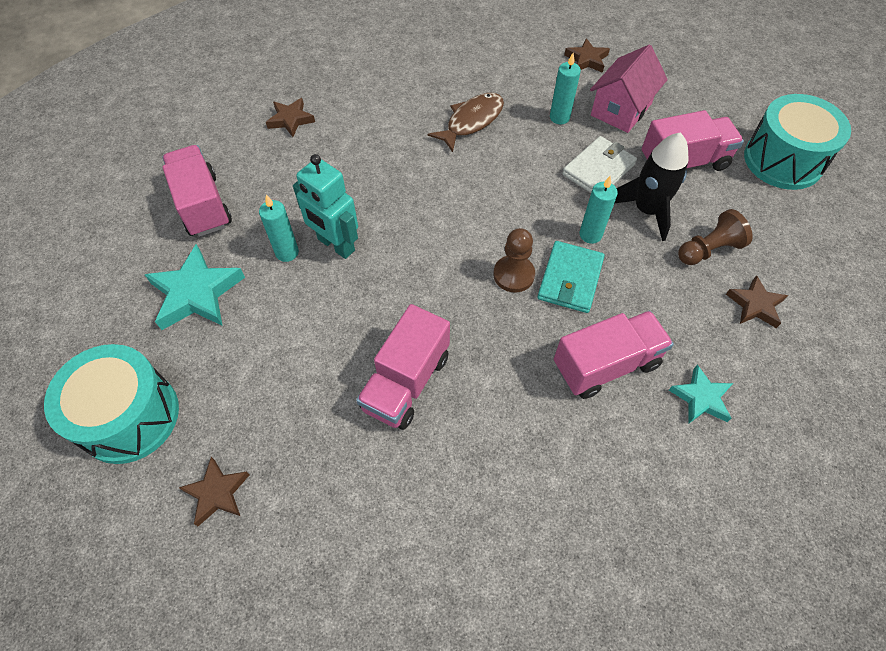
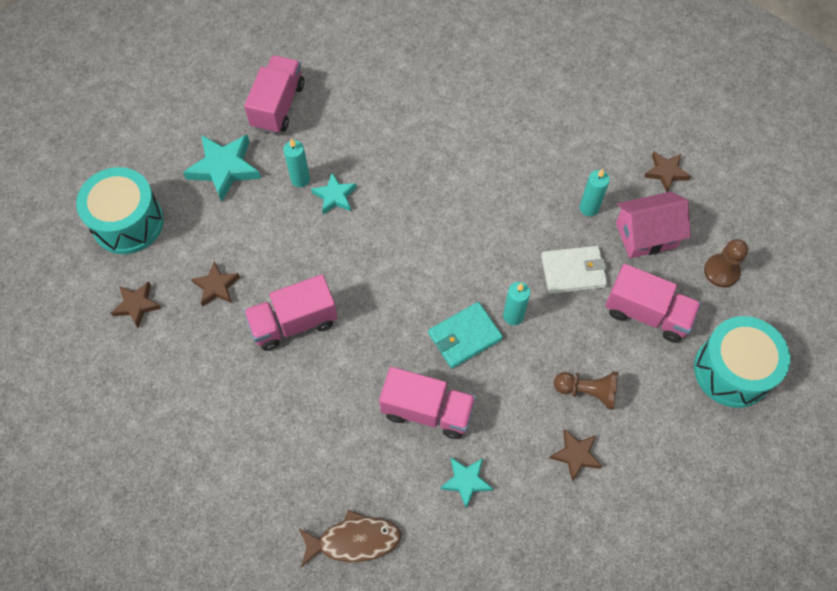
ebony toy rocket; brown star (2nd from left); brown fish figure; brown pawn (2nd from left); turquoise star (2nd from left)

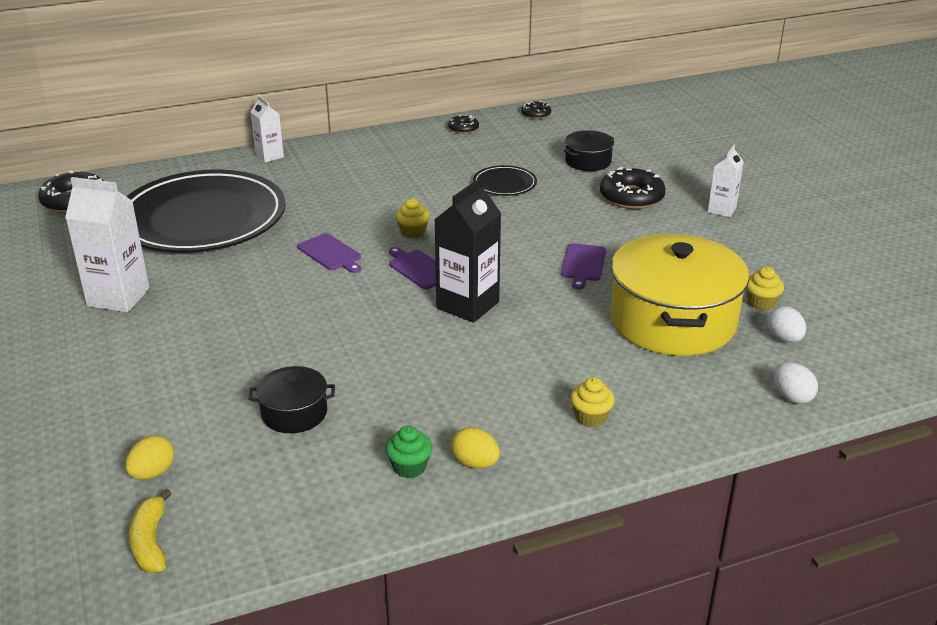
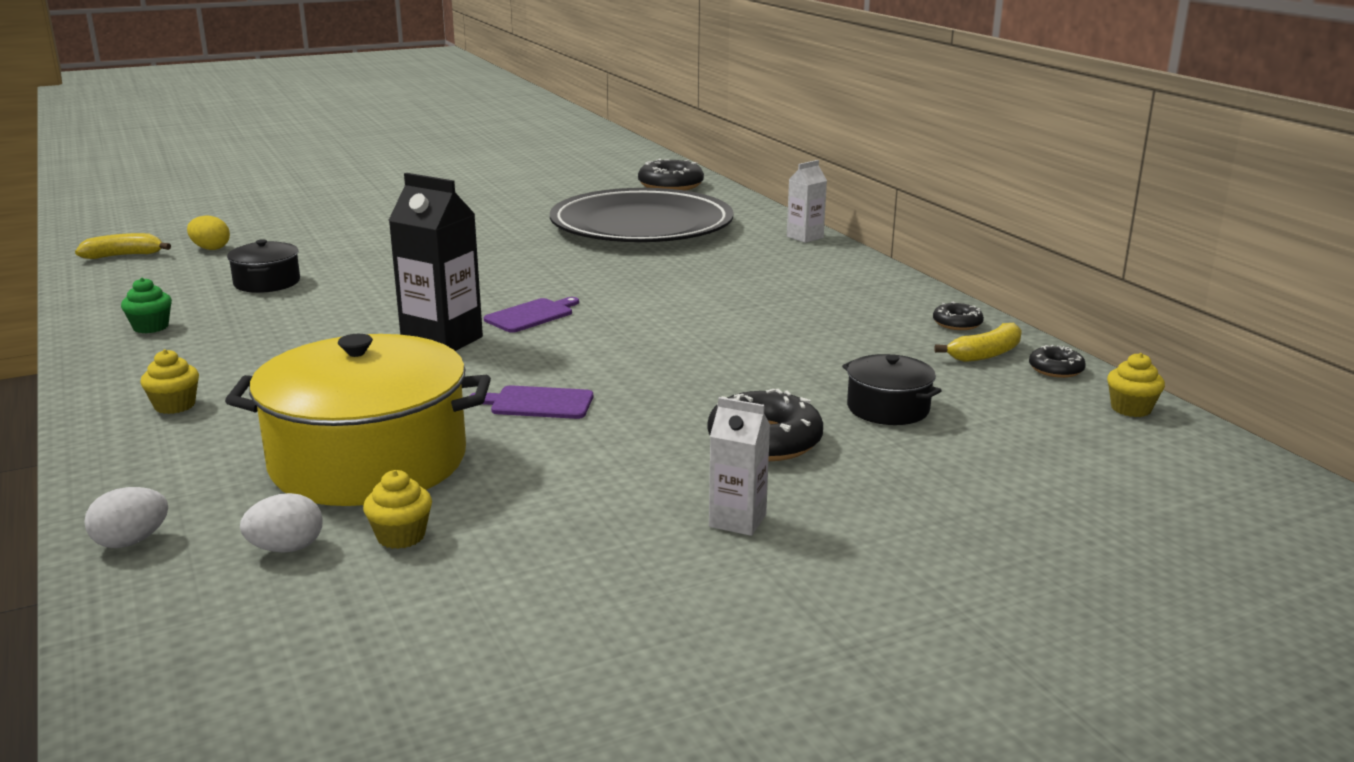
white juice carton (1st from left in the first image); violet chopping board (1st from left in the first image); yellow egg shape (2nd from left in the first image); ebony flat dish (2nd from left in the first image); yellow banana fruit (2nd from left); yellow muffin (3rd from left)

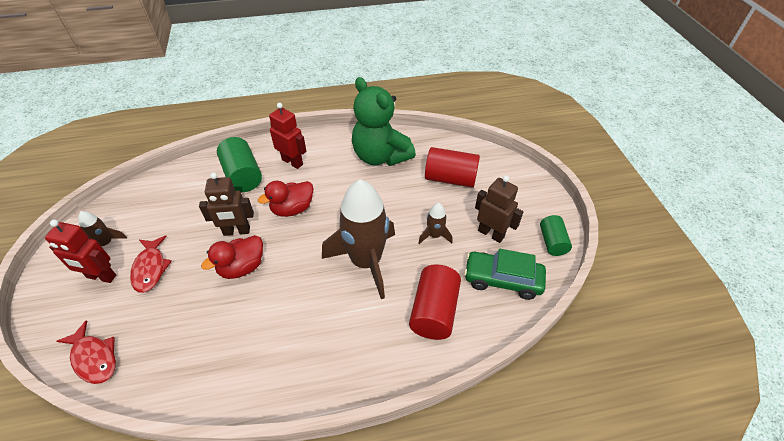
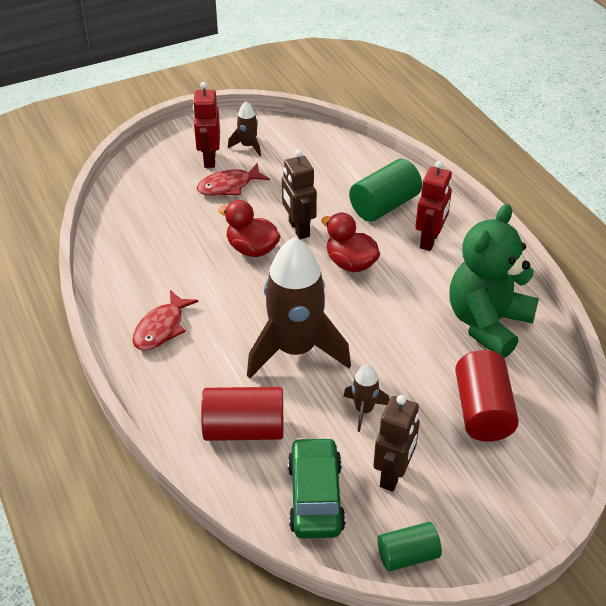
red fish figure (1st from left)

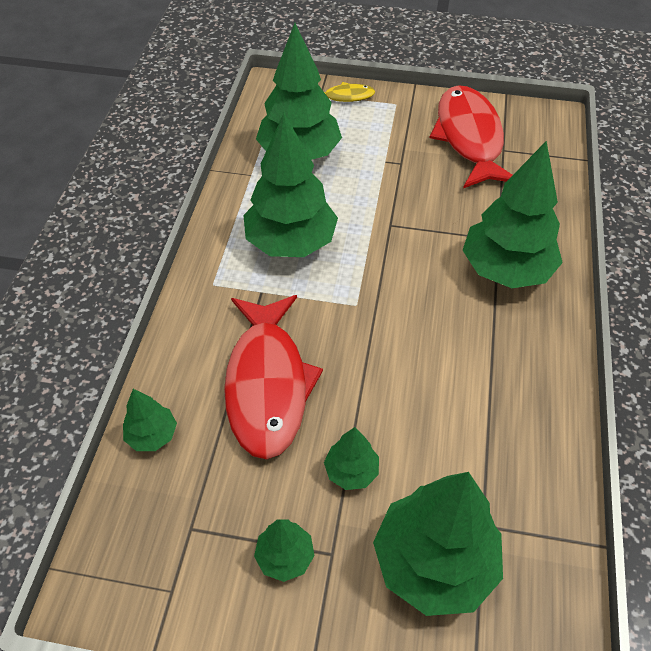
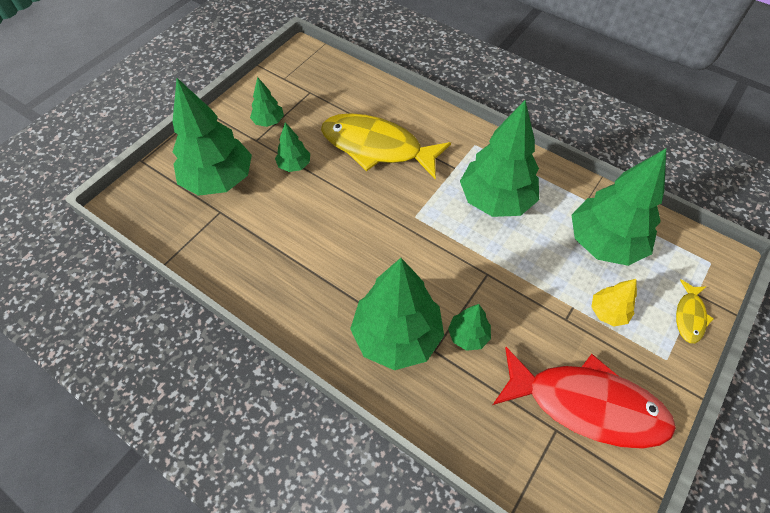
yellow toy tree; green toy tree (5th from left); yellow fish figure (1st from left)

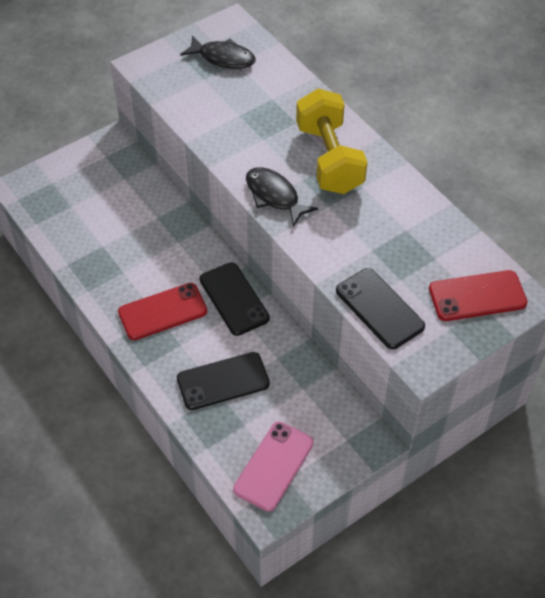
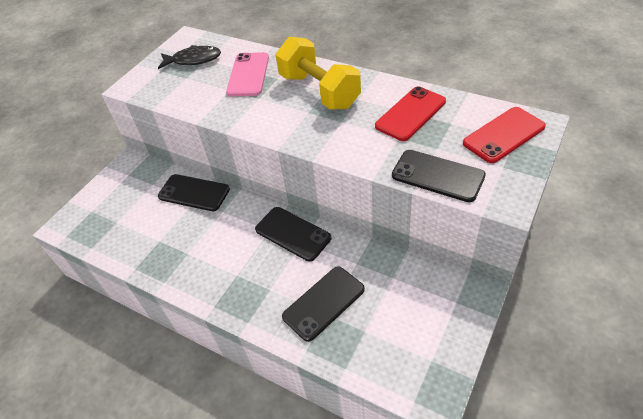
ebony fish figure (2nd from left in the first image); ebony mobile phone (1st from left); red mobile phone (1st from left); rose-pink mobile phone

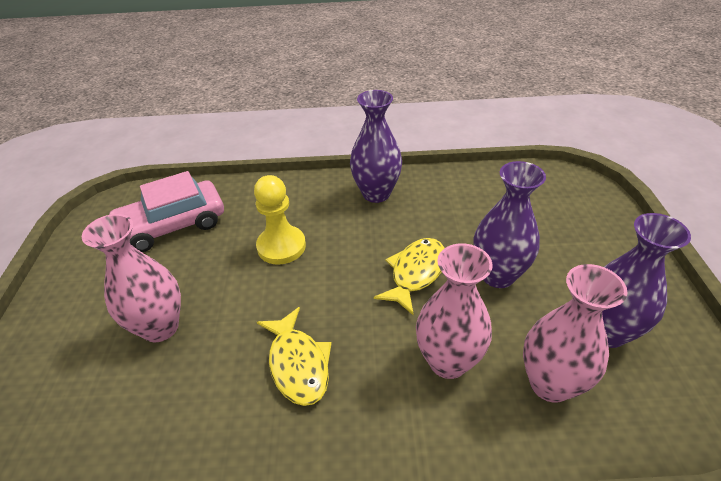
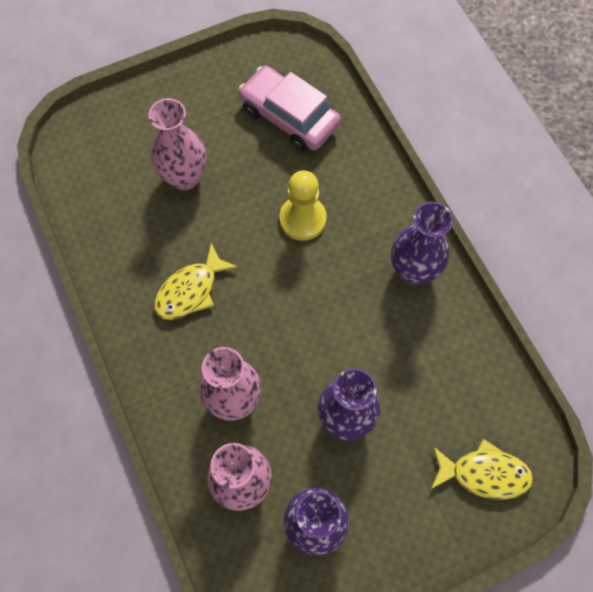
yellow fish figure (2nd from left)

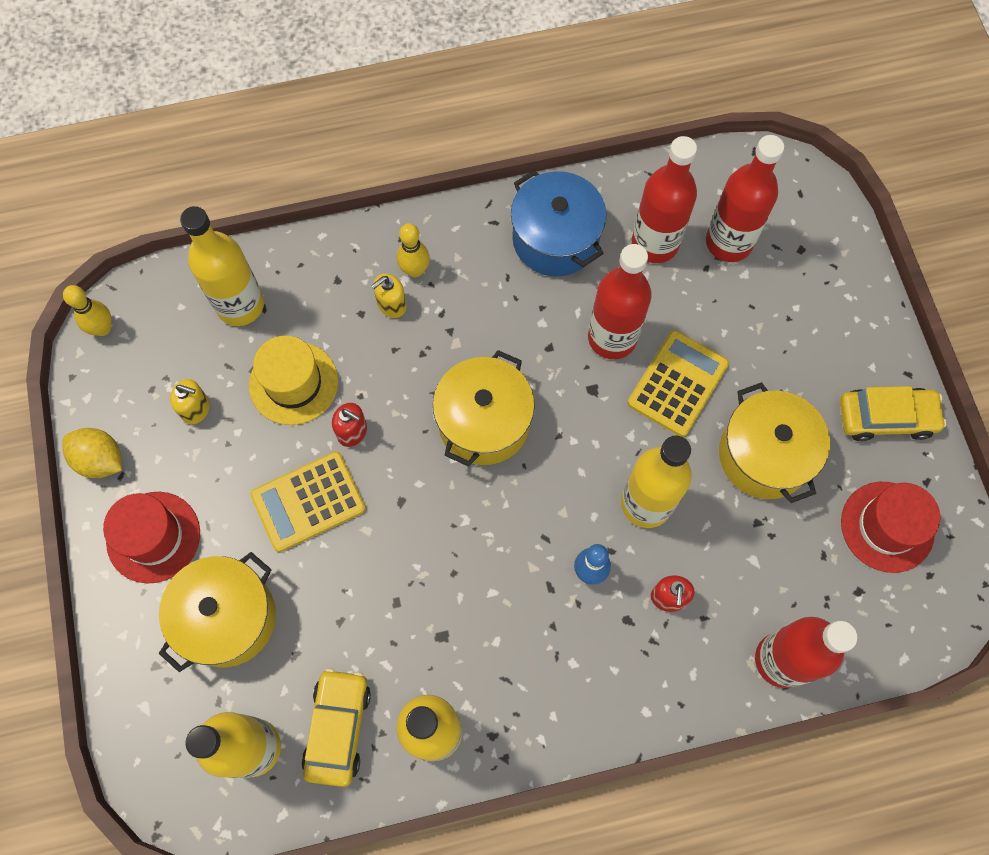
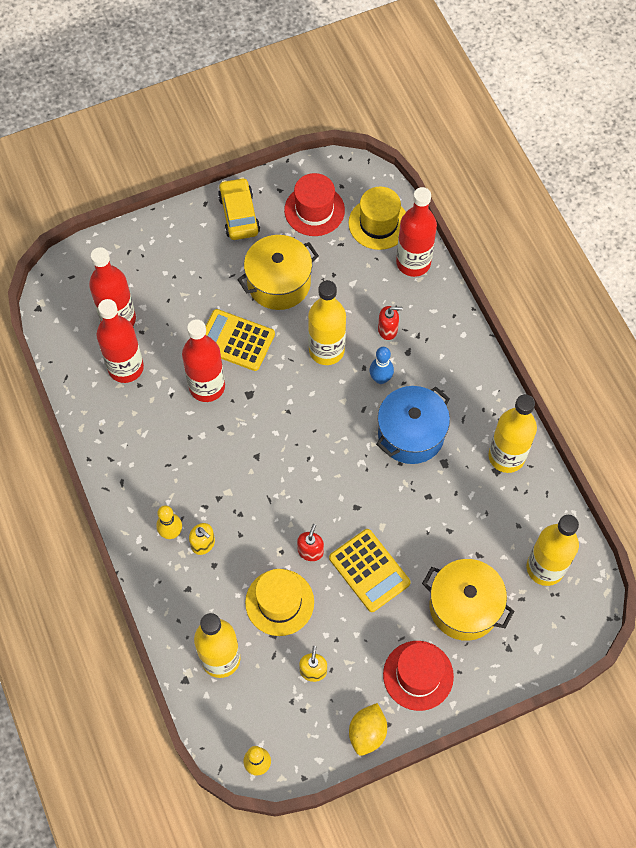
yellow toy car (1st from left in the first image); yellow stockpot (2nd from left in the first image); yellow hat (2nd from left); blue stockpot

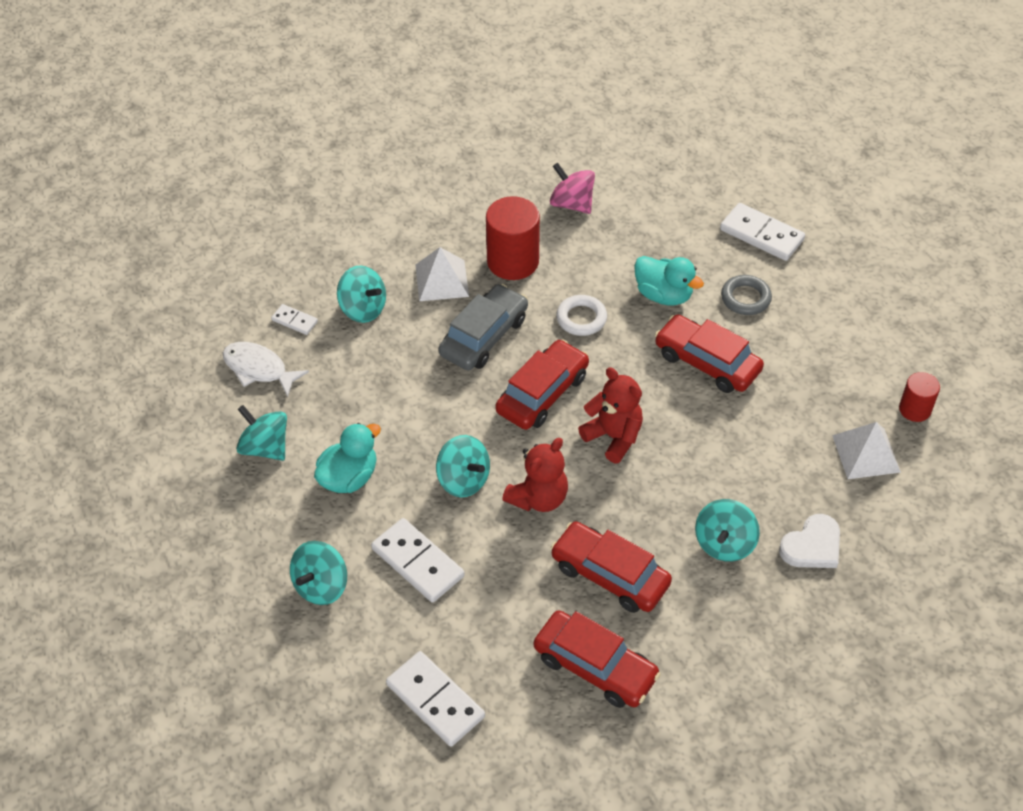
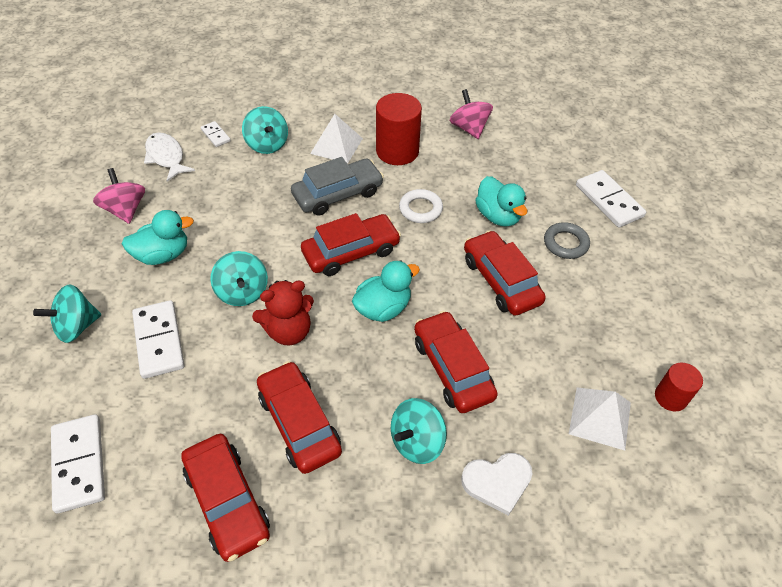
red toy car (4th from left); turquoise duck (2nd from left); rose-pink toy top (1st from left)

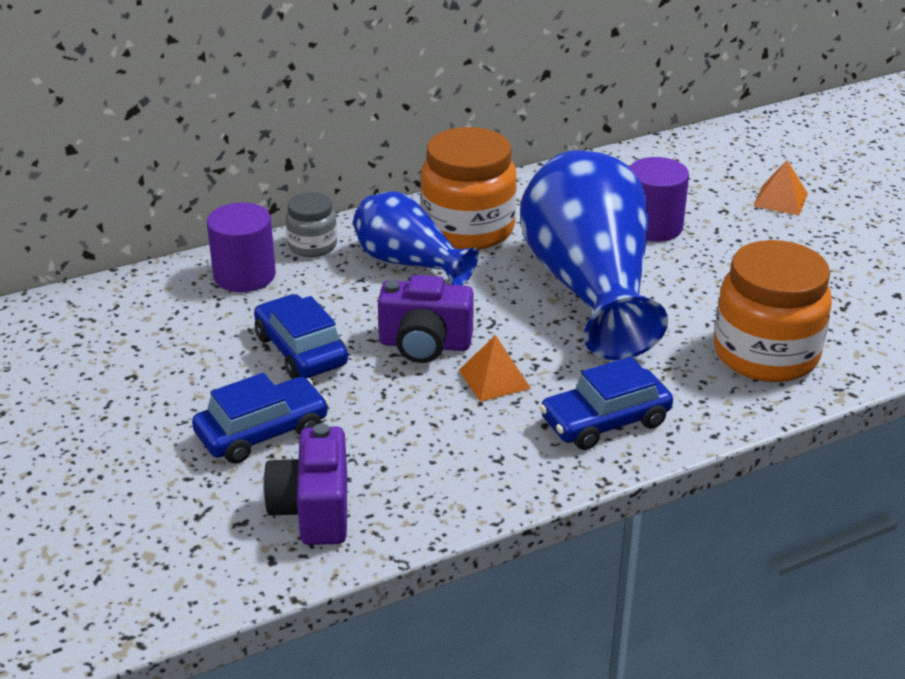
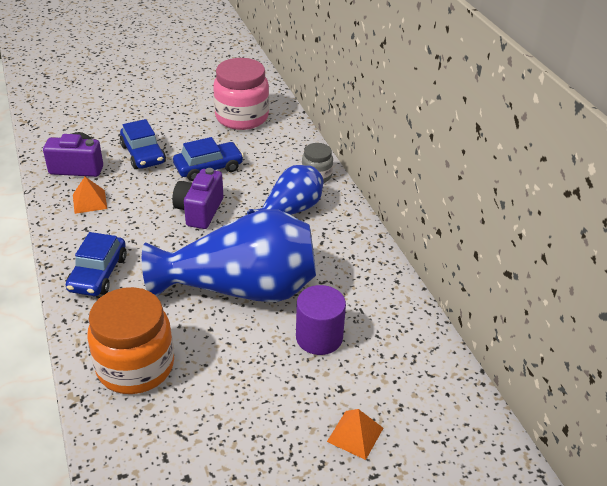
violet cylinder shape (1st from left in the first image); orange-coloured jam jar (1st from left in the first image); rose-pink jam jar; orange-coloured pyramid (1st from left); blue toy car (1st from left)

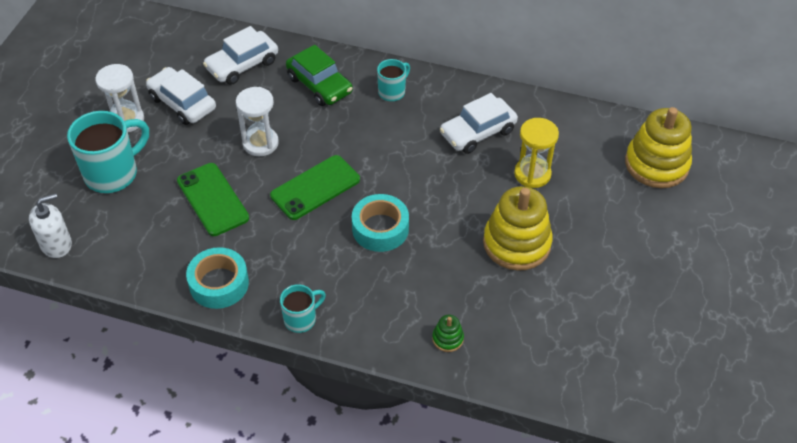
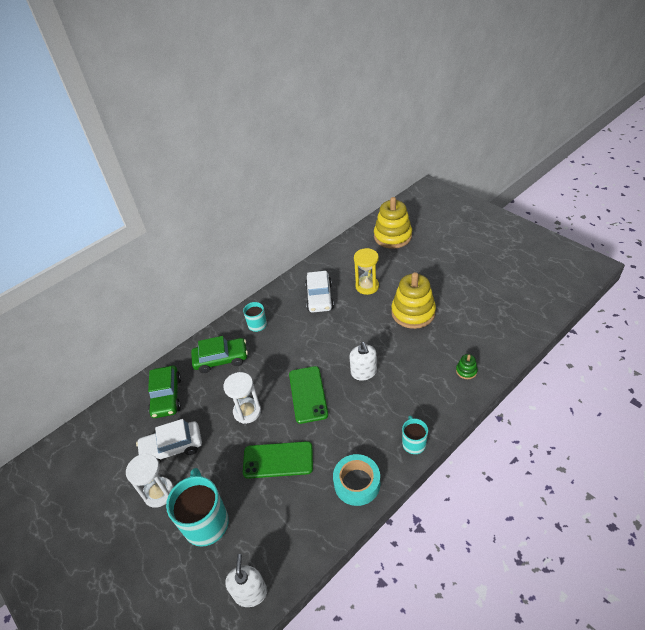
white soap pump (2nd from left); green toy car (1st from left)

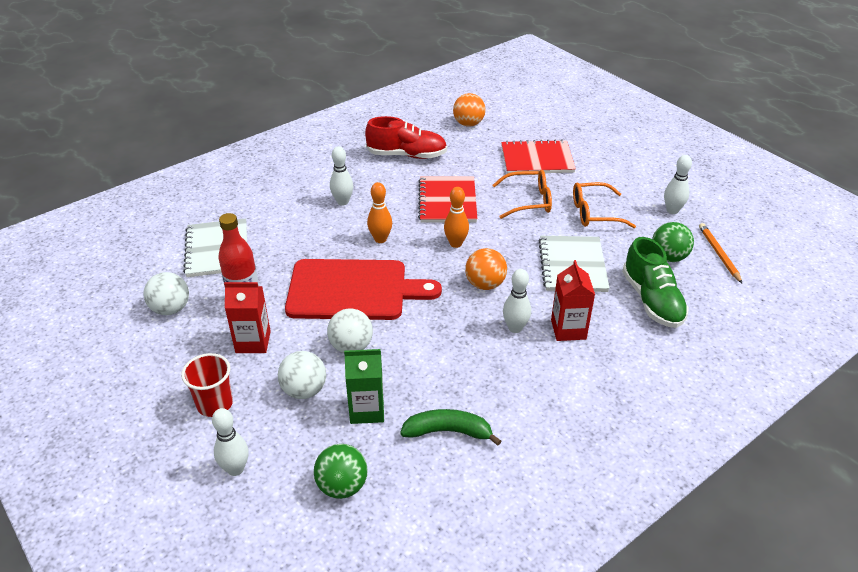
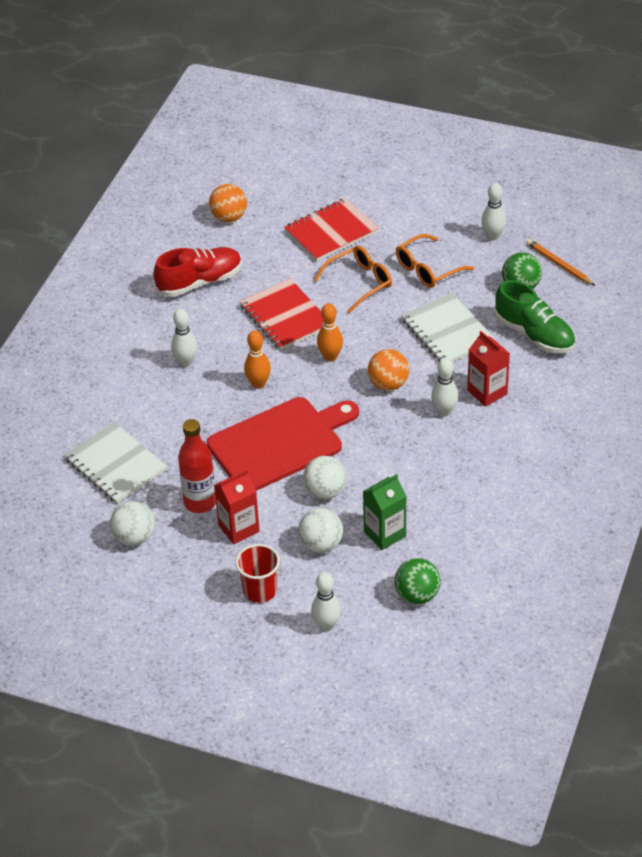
green banana fruit

